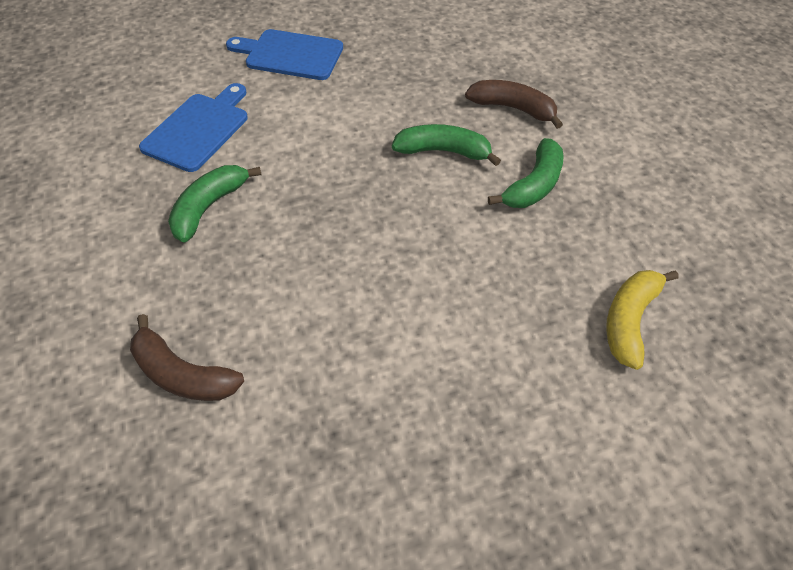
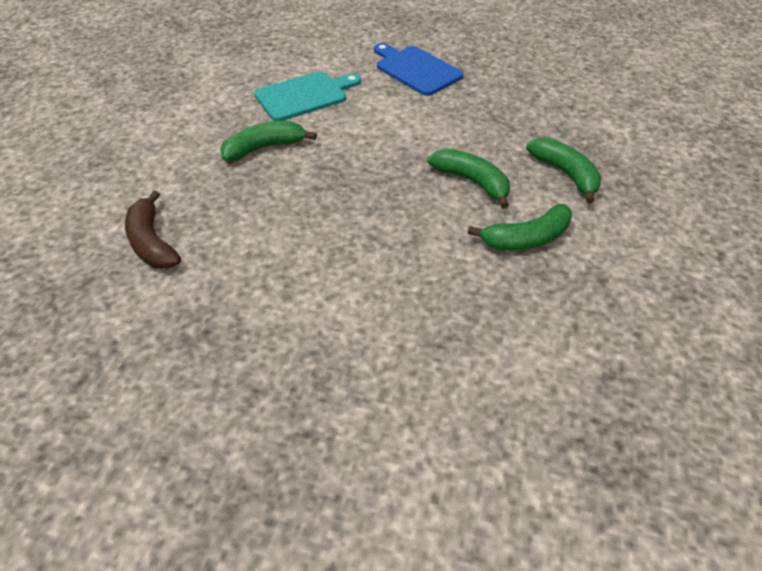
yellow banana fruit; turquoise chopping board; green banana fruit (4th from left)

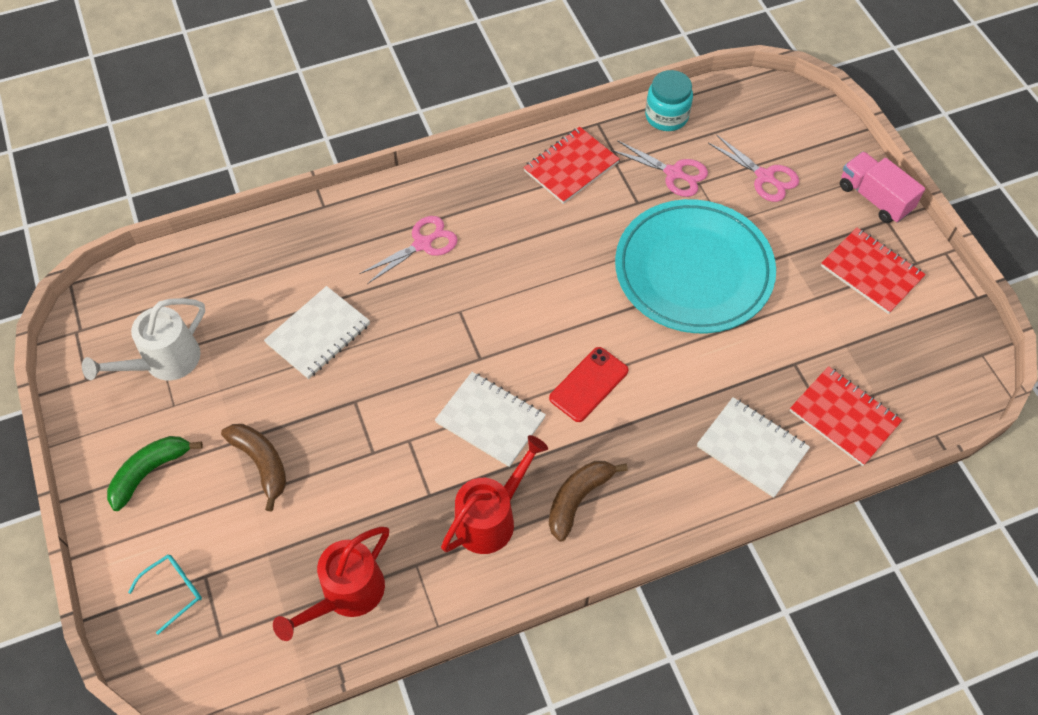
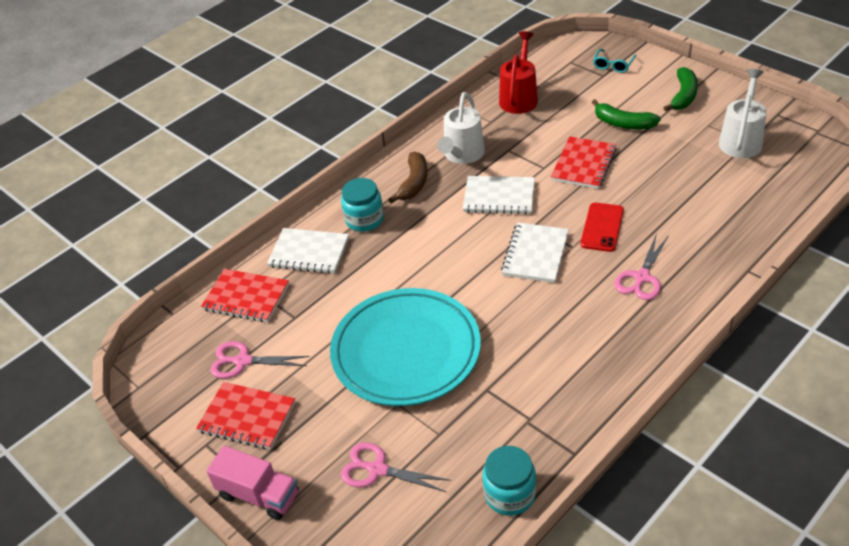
turquoise jam jar (1st from left); white notepad (3rd from left); red notepad (3rd from left); red mobile phone; rose-pink pair of scissors (1st from left); green banana fruit (1st from left); white sprinkling can (1st from left)

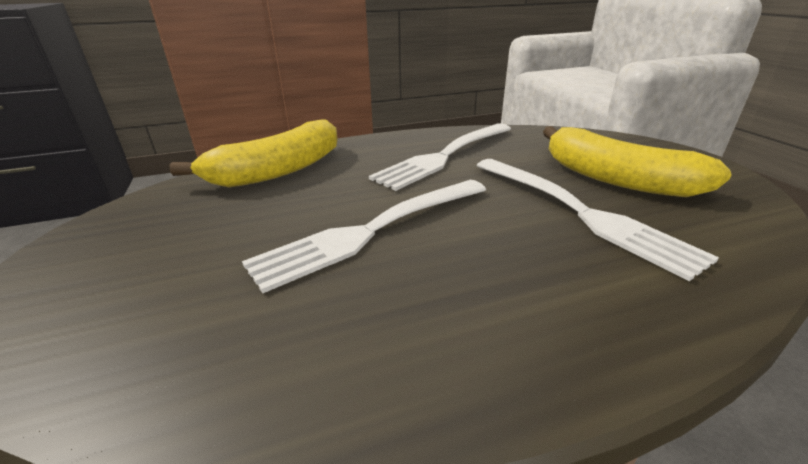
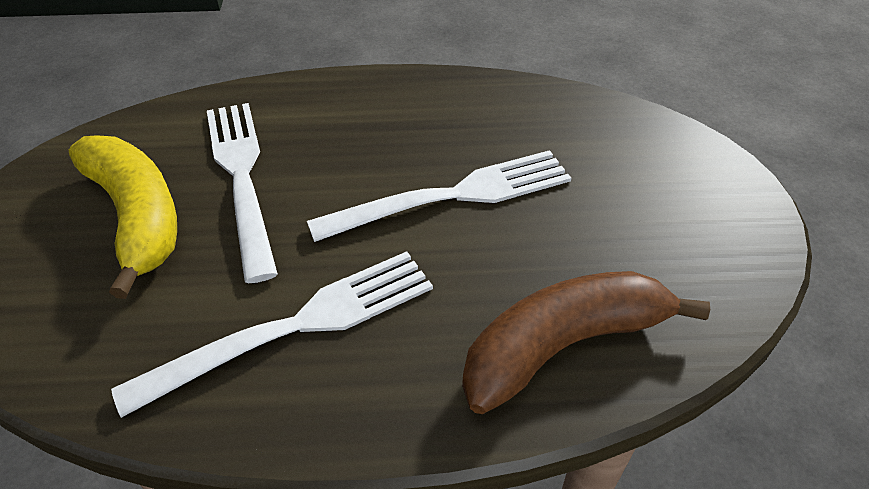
brown banana fruit

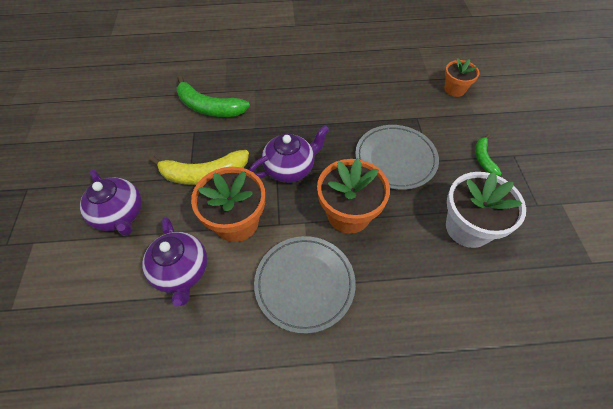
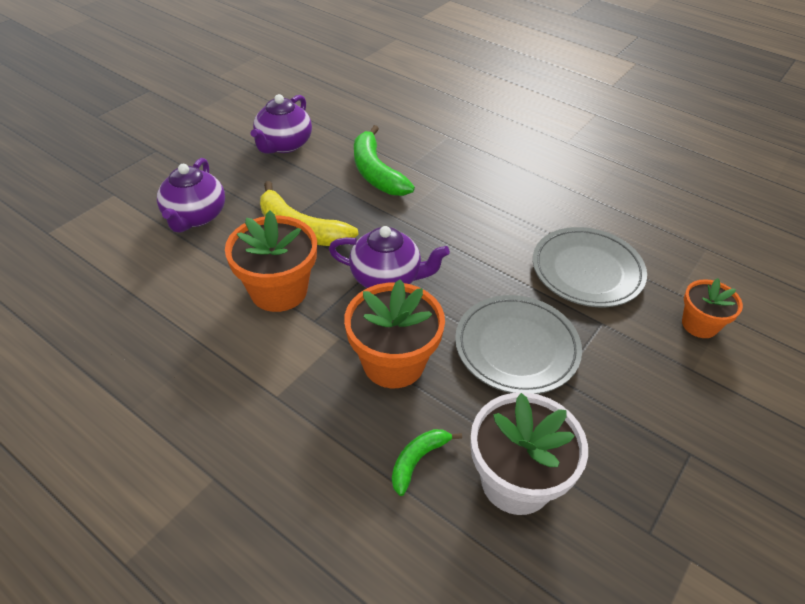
violet china teapot (2nd from left); ash-grey flat dish (2nd from left); green banana fruit (2nd from left)

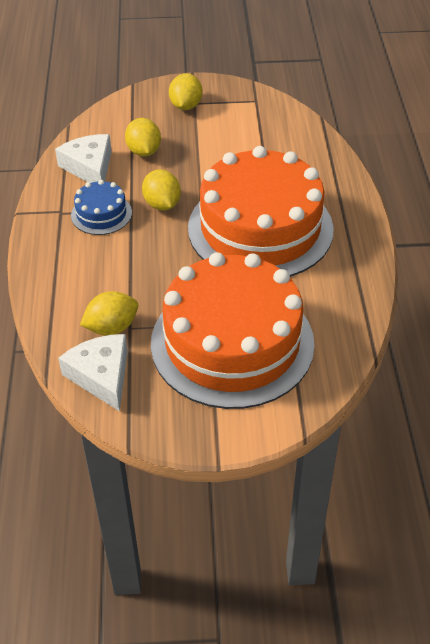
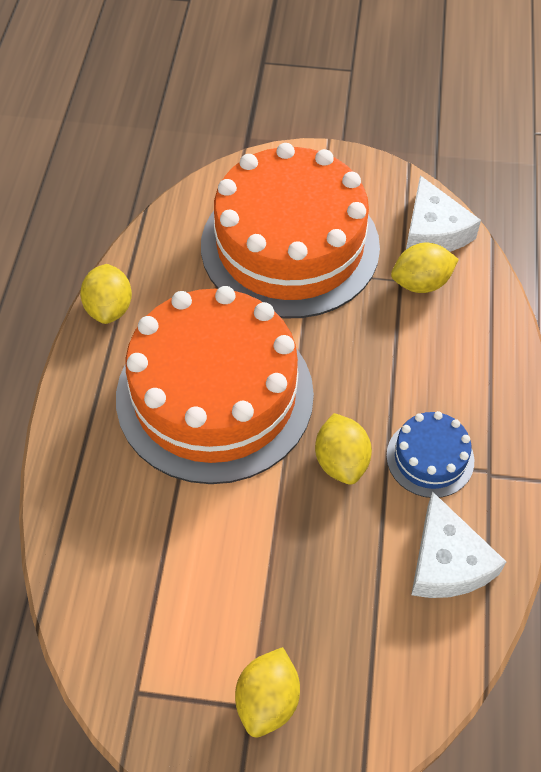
yellow toy lemon (1st from left)

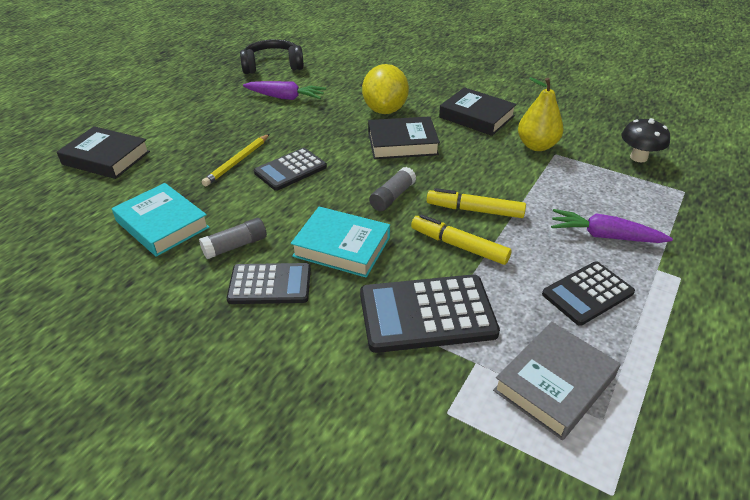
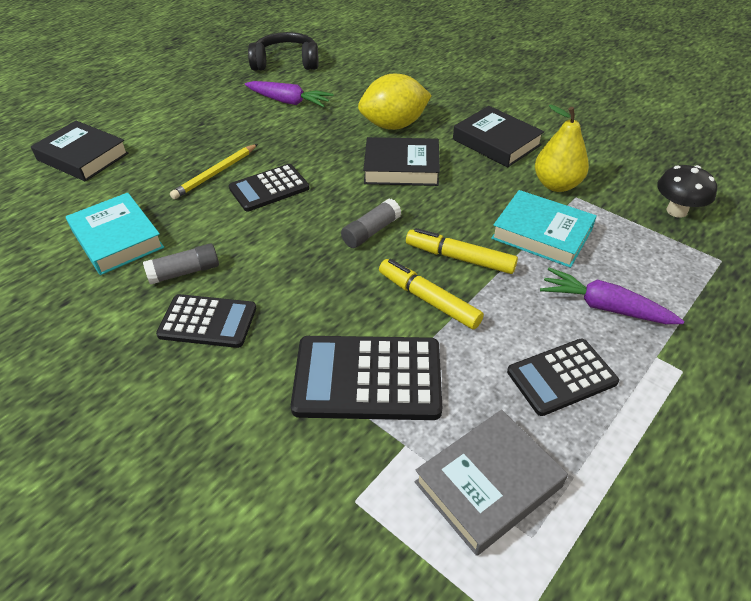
turquoise hardback (2nd from left); yellow toy lemon

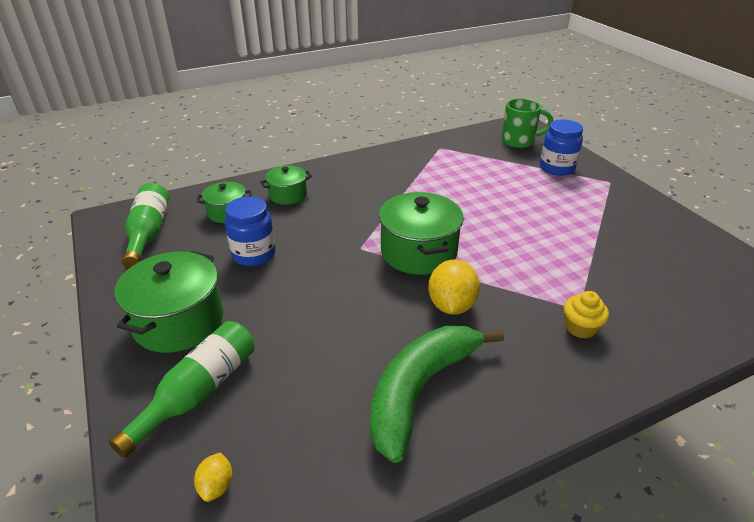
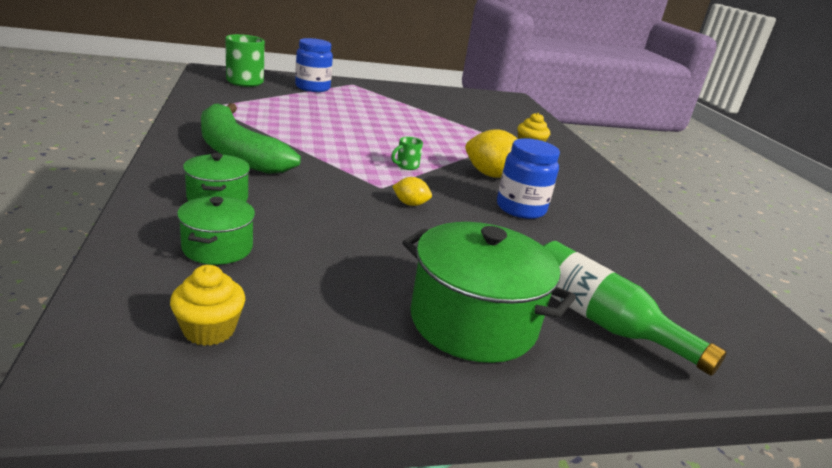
yellow toy lemon (1st from left); blue jam jar (2nd from left); green banana fruit; yellow muffin (1st from left); green coffee mug (2nd from left)

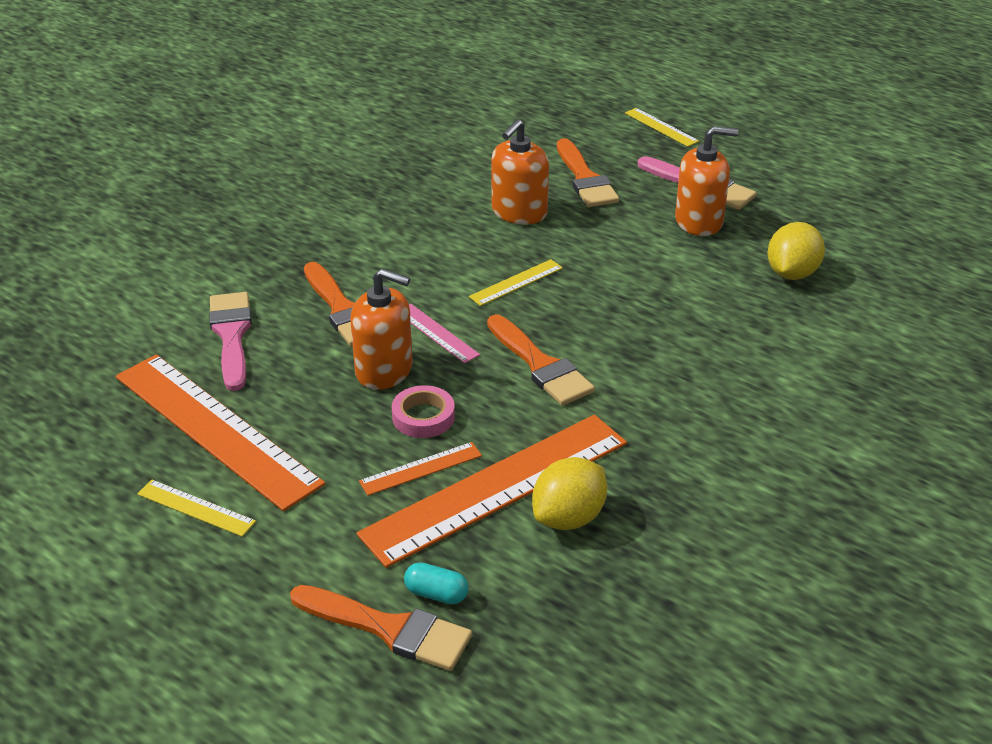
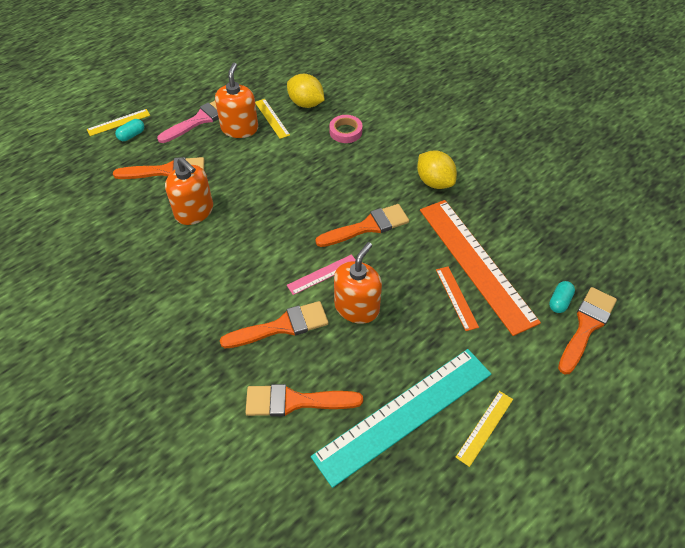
turquoise pill (1st from left); rose-pink roll of tape; yellow ruler (2nd from left); yellow toy lemon (2nd from left); turquoise ruler; orange-coloured brush (3rd from left)

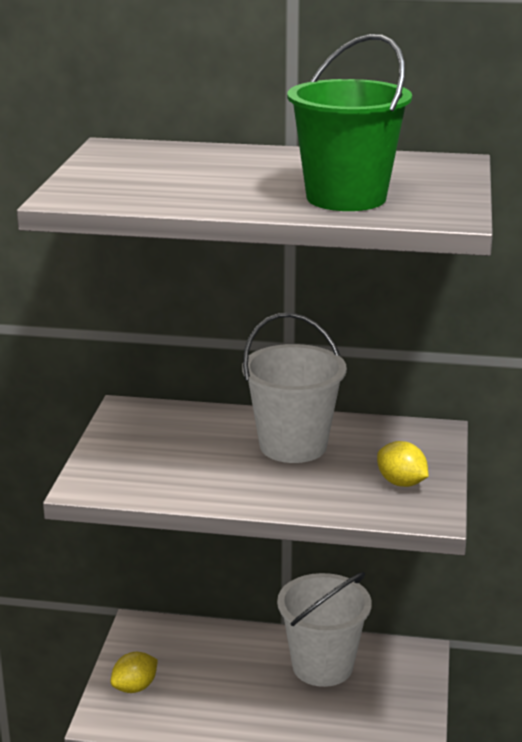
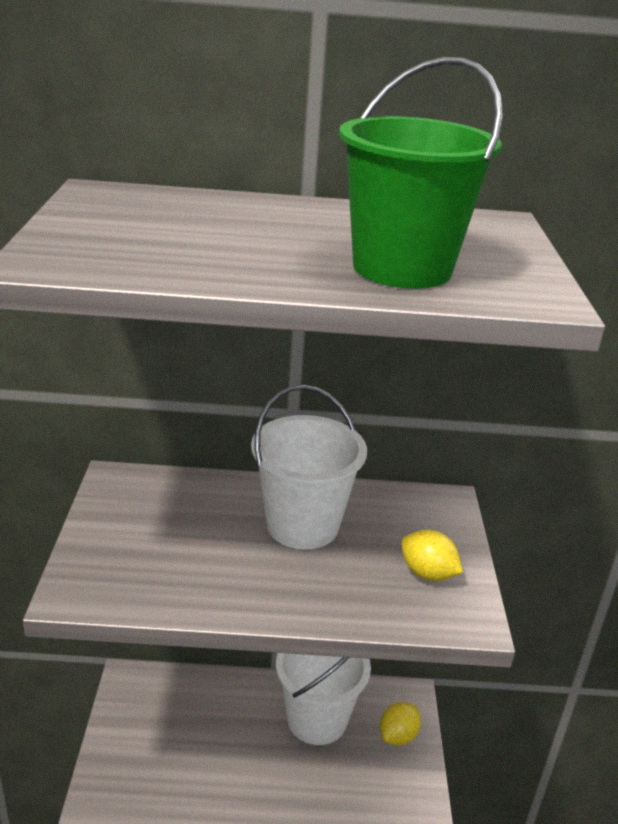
yellow toy lemon (1st from left)

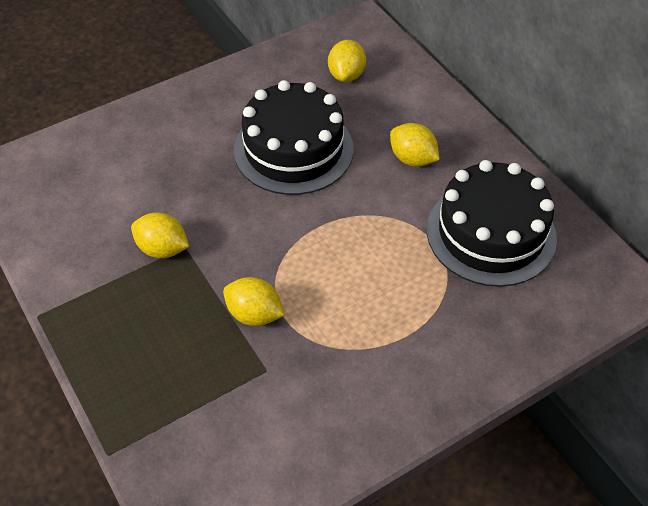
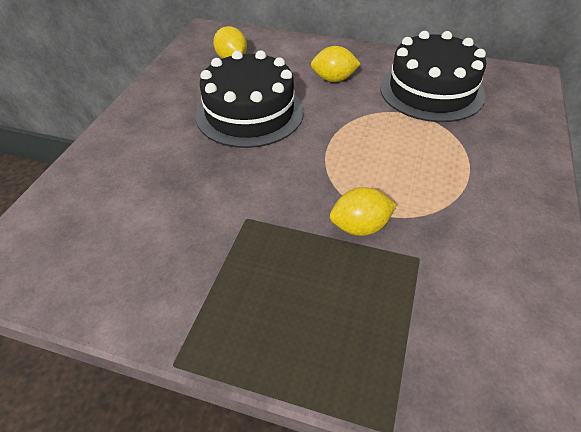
yellow toy lemon (1st from left in the first image)

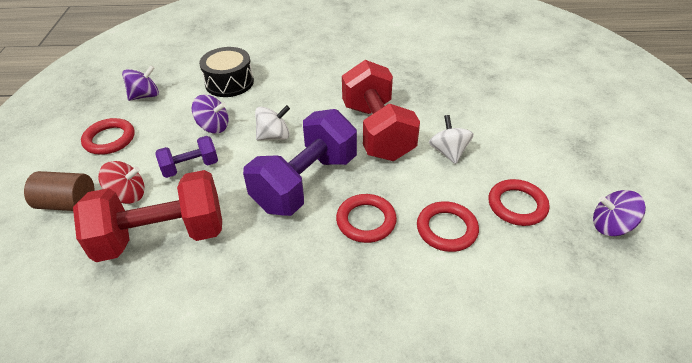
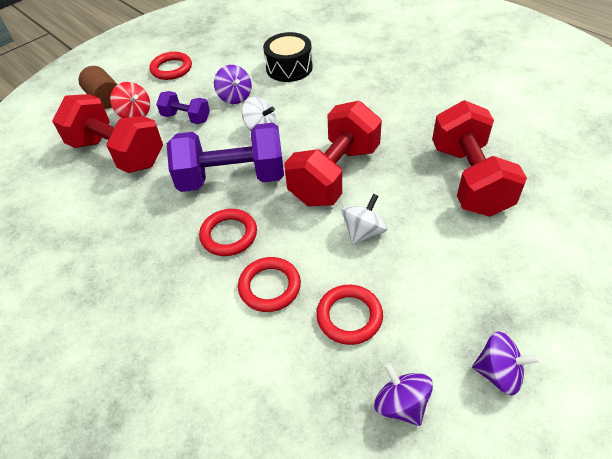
red dumbbell (3rd from left); violet toy top (3rd from left)

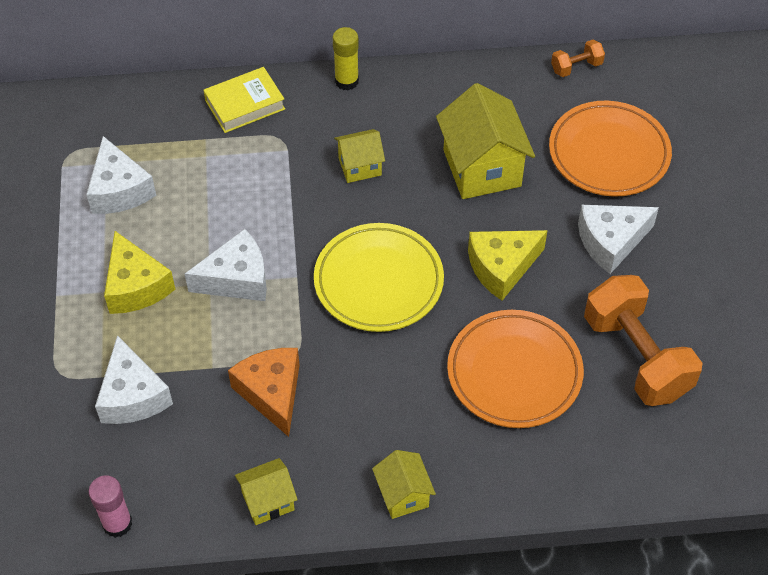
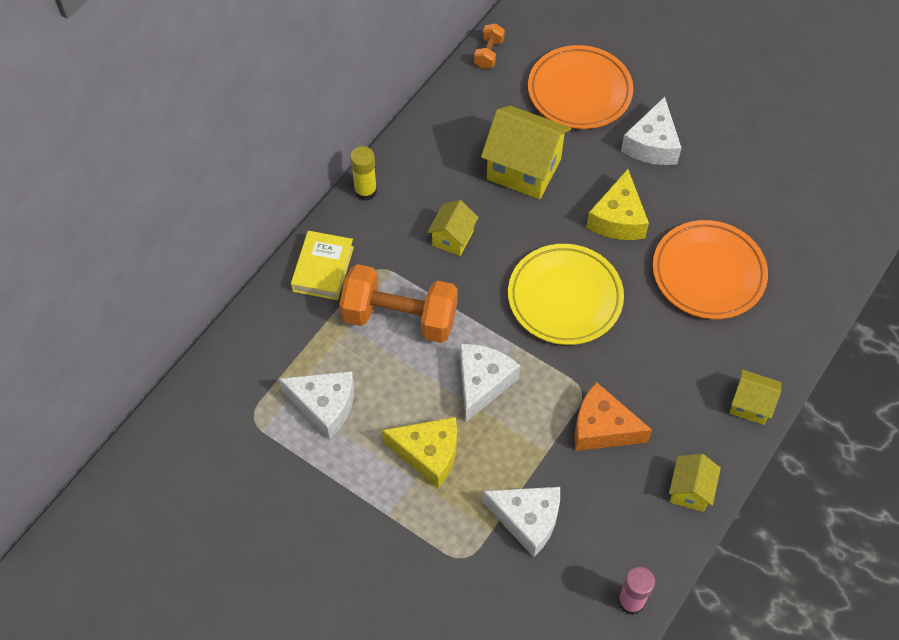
orange-coloured dumbbell (1st from left)

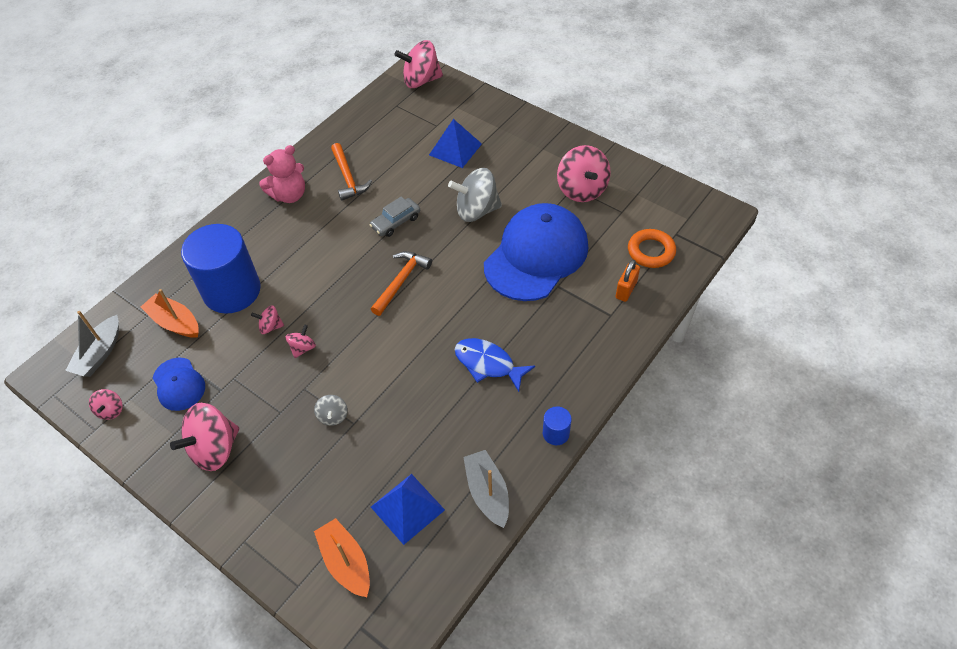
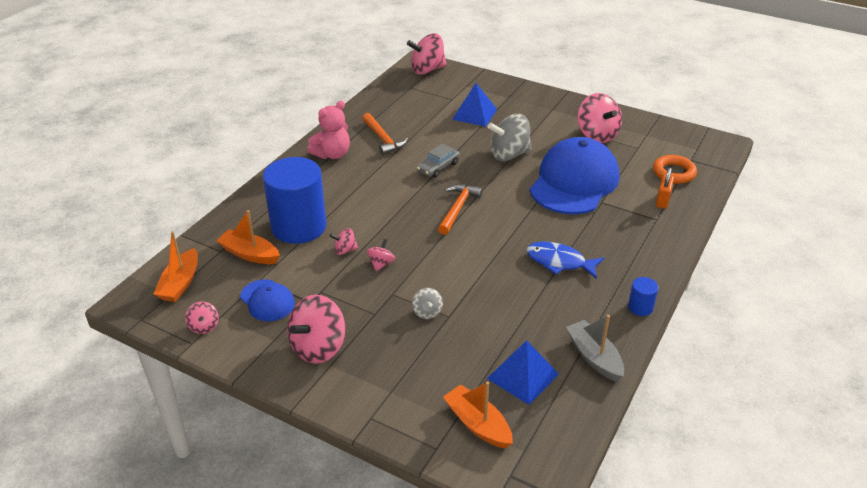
orange-coloured toy boat (1st from left)

